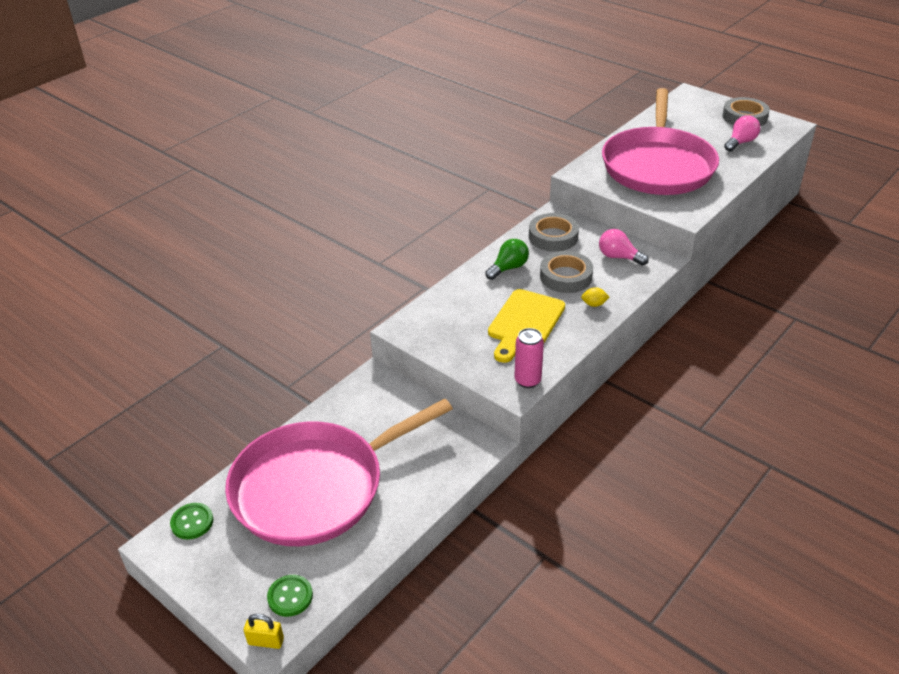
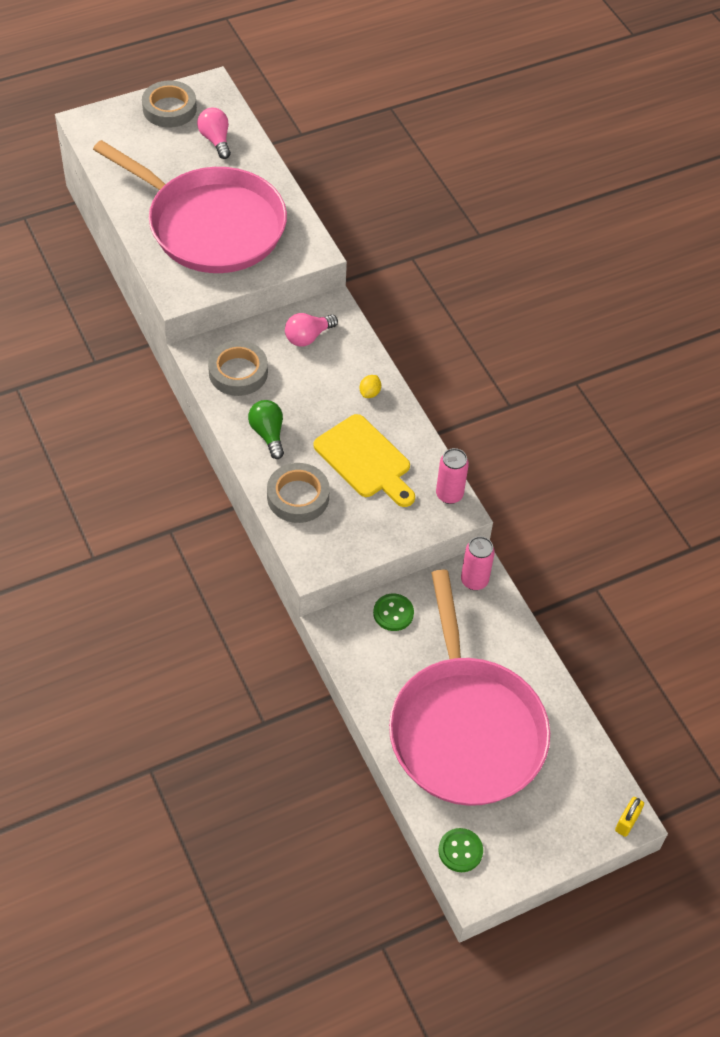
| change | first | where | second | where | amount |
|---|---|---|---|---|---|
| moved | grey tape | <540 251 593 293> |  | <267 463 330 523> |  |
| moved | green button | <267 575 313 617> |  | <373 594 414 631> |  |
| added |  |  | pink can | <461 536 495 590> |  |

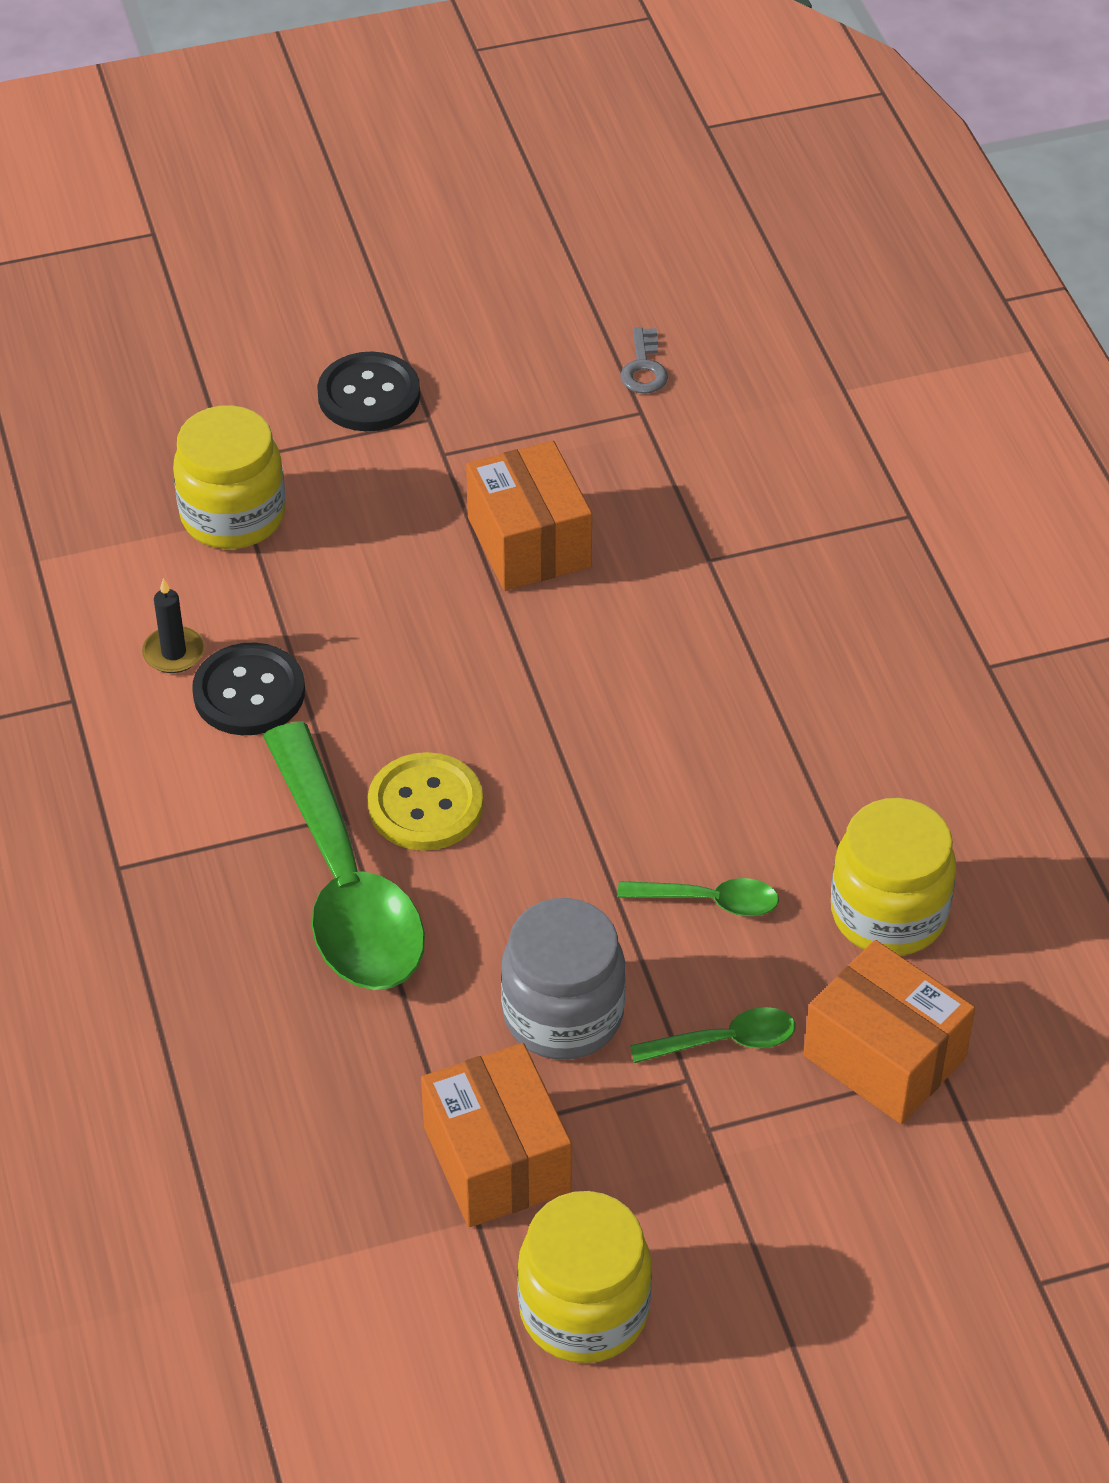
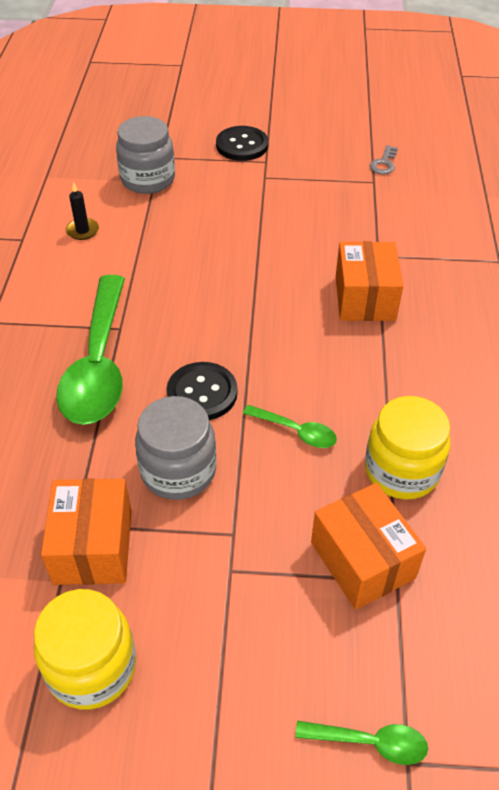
| change | first | where | second | where | amount |
|---|---|---|---|---|---|
| recoloured | yellow jar | <173 405 285 549> | grey jar | <116 116 175 194> |  |
| moved | black button | <192 642 305 735> |  | <166 362 237 420> |  |
| moved | green spoon | <630 1007 796 1063> |  | <295 721 428 765> |  |
| moved | orange box | <466 441 592 591> |  | <336 241 403 321> |  |
| removed | yellow button | <368 752 483 851> |  |  |  |

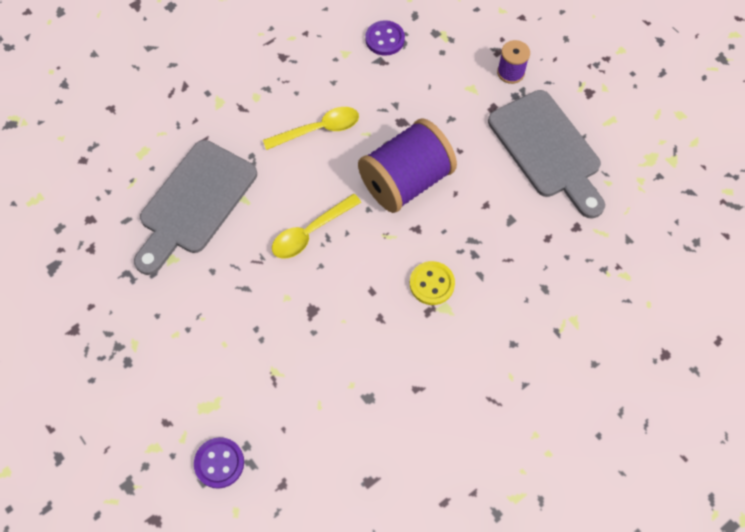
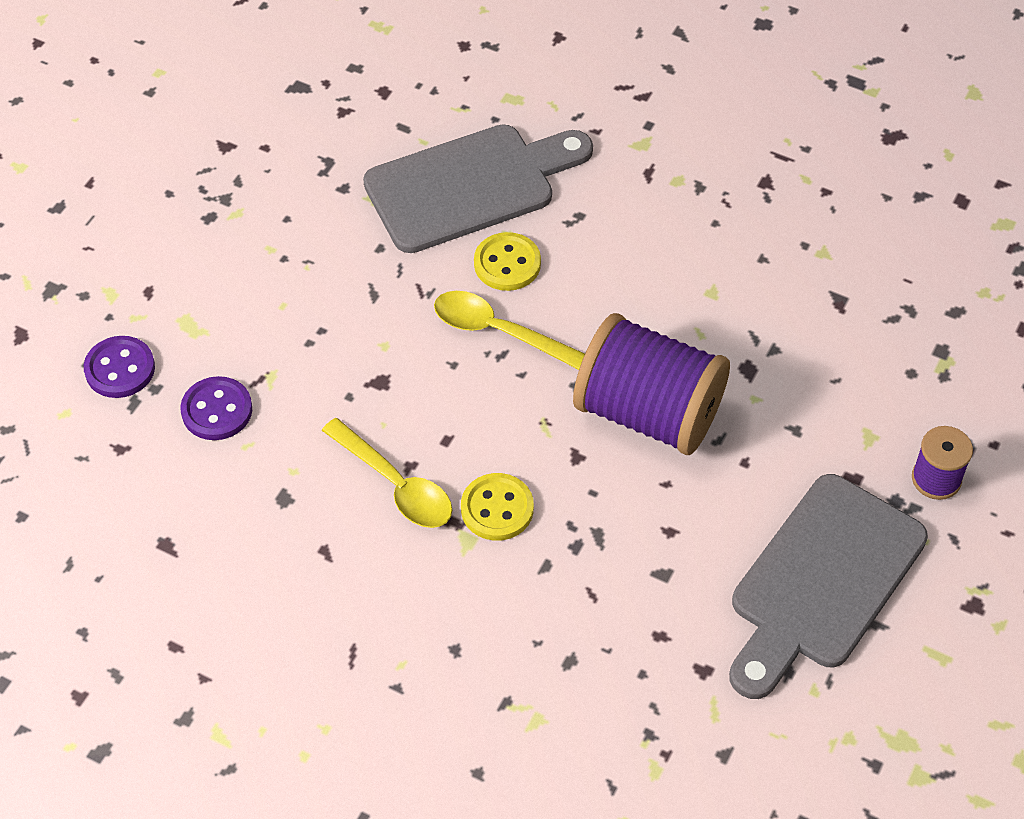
| change | first | where | second | where | amount |
|---|---|---|---|---|---|
| moved | purple button | <365 20 405 56> |  | <180 376 252 440> |  |
| moved | yellow spoon | <263 107 359 150> |  | <322 418 452 528> |  |
| turned | grey cutting board | <134 140 257 275> |  | <363 124 593 253> | 150 degrees clockwise |
| added |  |  | yellow button | <474 232 541 291> |  |

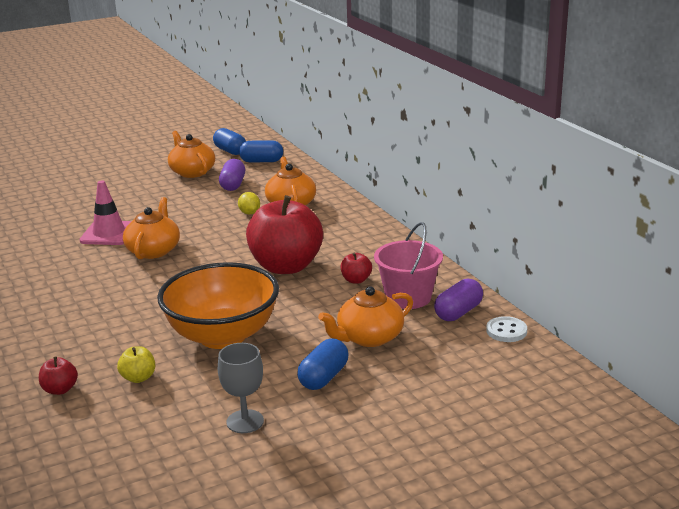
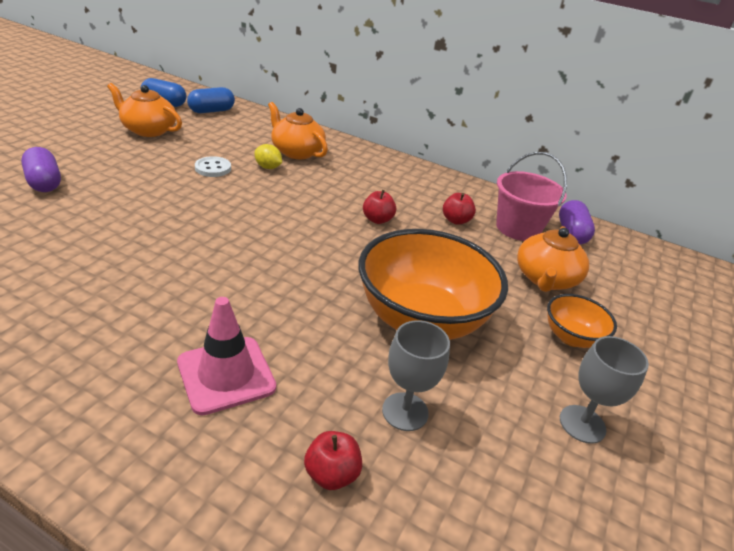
| change | first | where | second | where | amount |
|---|---|---|---|---|---|
| moved | purple capsule | <219 159 245 191> |  | <21 147 61 192> |  |
| moved | pink traffic cone | <79 180 131 245> |  | <177 297 276 415> |  |
| moved | white button | <486 316 527 342> |  | <195 156 231 177> |  |
| resized | red apple | <246 195 323 274> |  | <363 190 396 224> | x0.40 |
| replaced | yellow apple | <117 346 155 383> | grey goblet | <382 320 450 431> |  |
| replaced | blue capsule | <297 339 348 390> | orange bowl | <547 294 617 348> |  |
| removed | orange teapot | <123 197 180 259> |  |  |  |

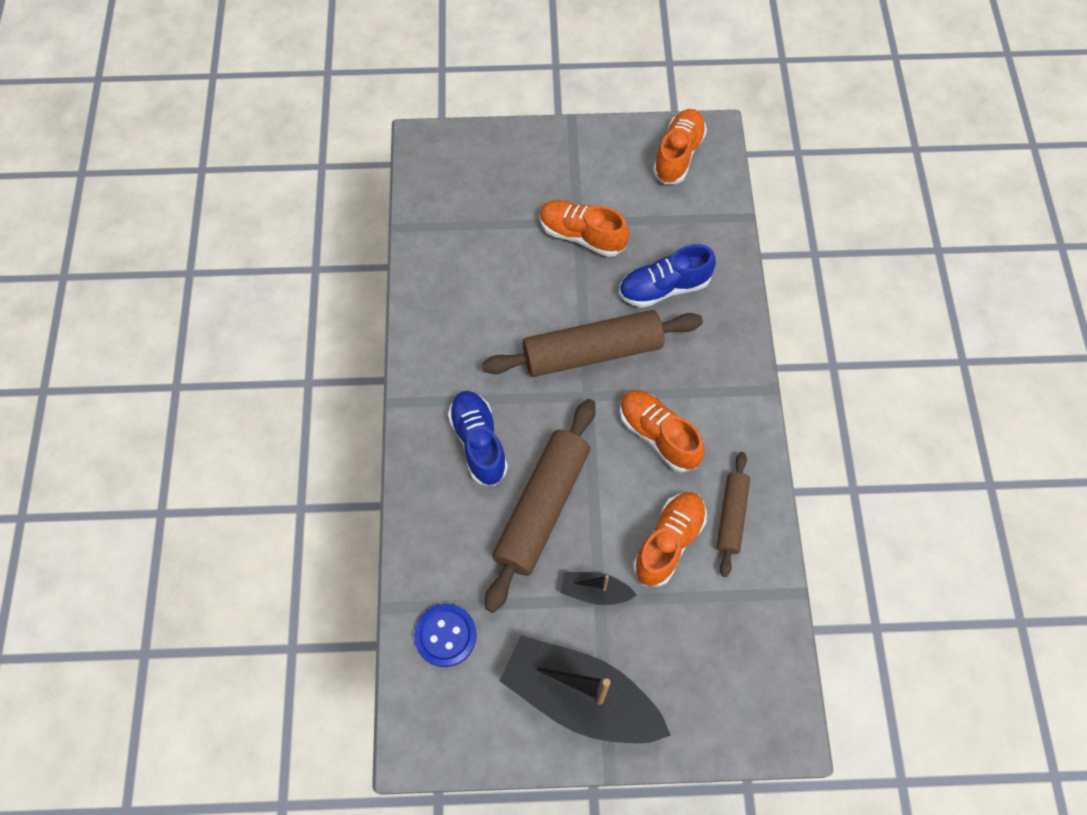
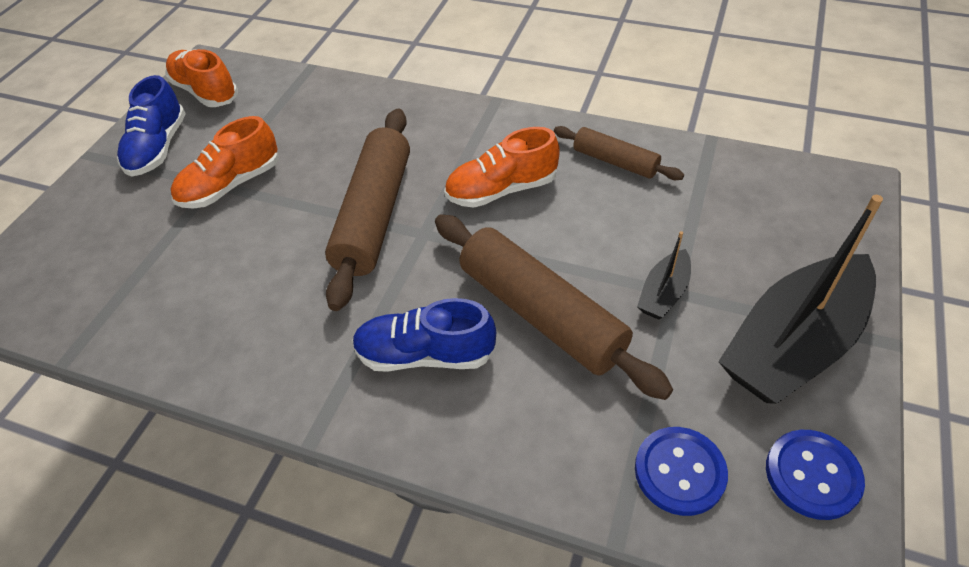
| change | first | where | second | where | amount |
|---|---|---|---|---|---|
| moved | blue shoe | <619 244 716 308> |  | <117 75 186 177> |  |
| added |  |  | blue button | <766 430 865 520> |  |
| removed | orange shoe | <633 492 707 587> |  |  |  |

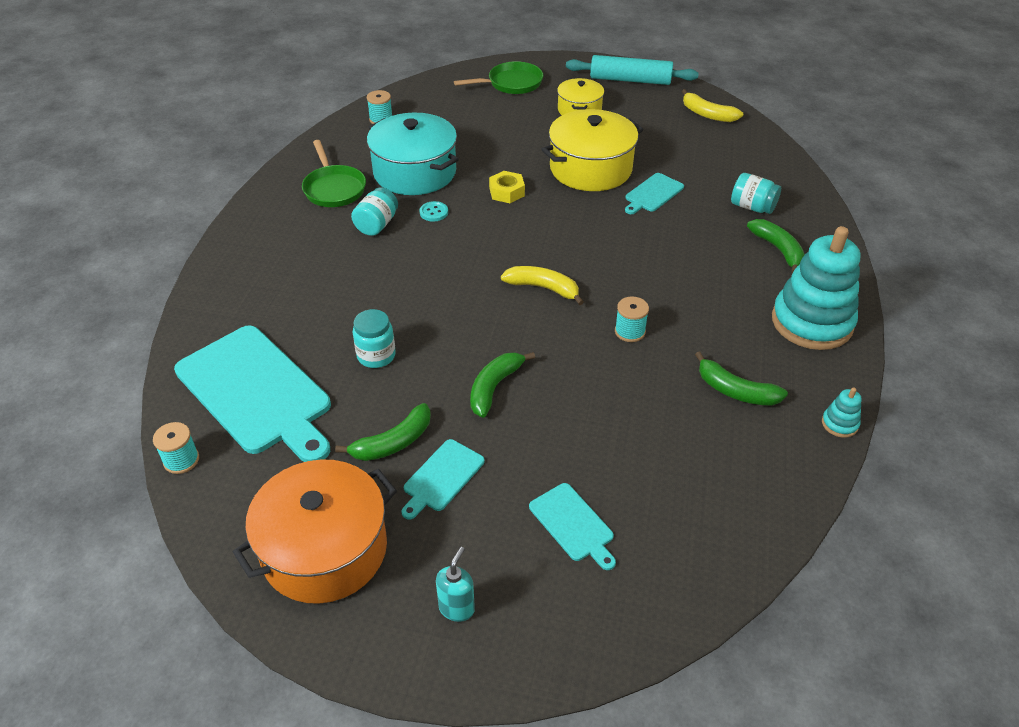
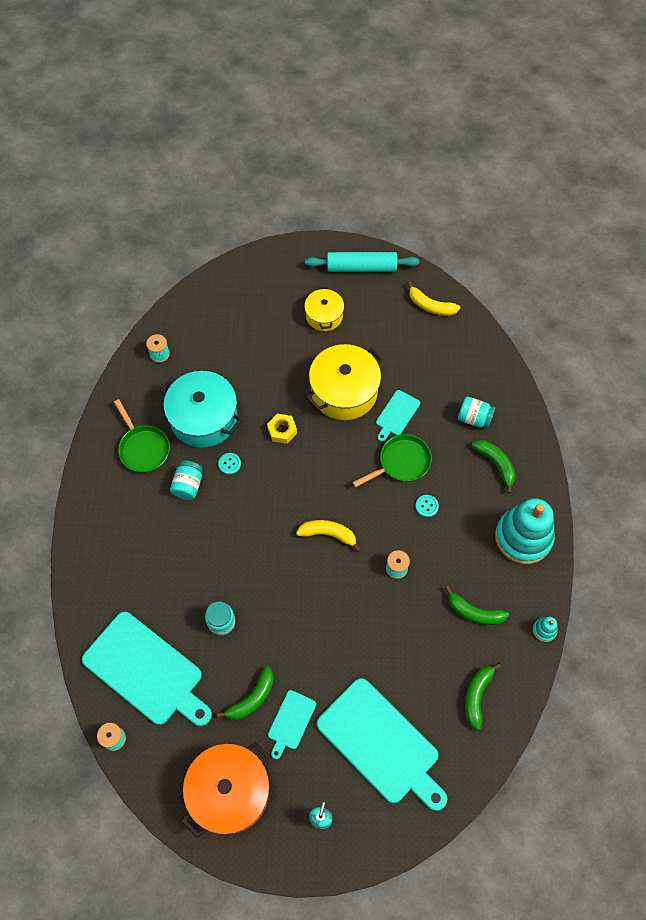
| change | first | where | second | where | amount |
|---|---|---|---|---|---|
| resized | turquoise cutting board | <529 483 616 570> |  | <317 678 448 811> | x2.15 |
| moved | green pan | <454 61 543 94> |  | <352 434 432 487> |  |
| added |  |  | turquoise button | <415 495 439 517> |  |
| moved | green banana | <470 352 535 418> |  | <465 663 502 730> |  |

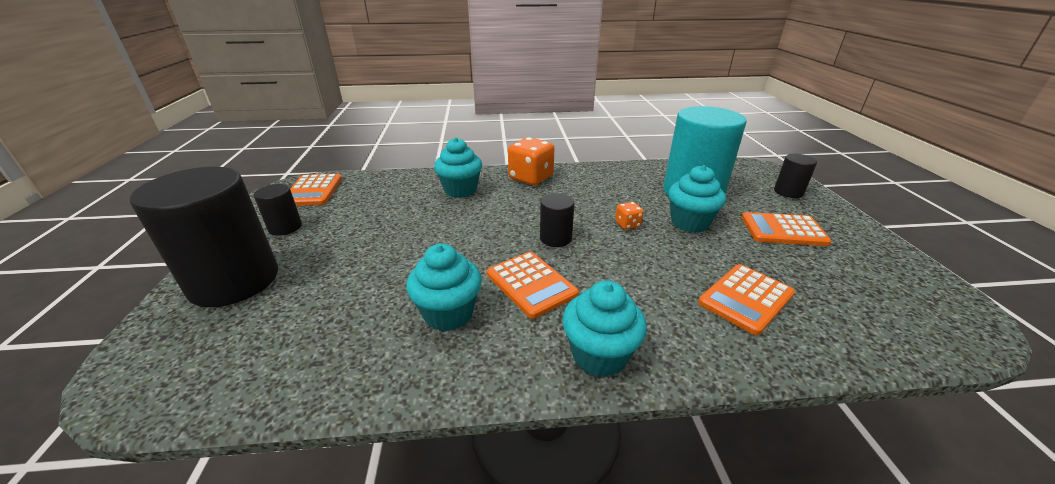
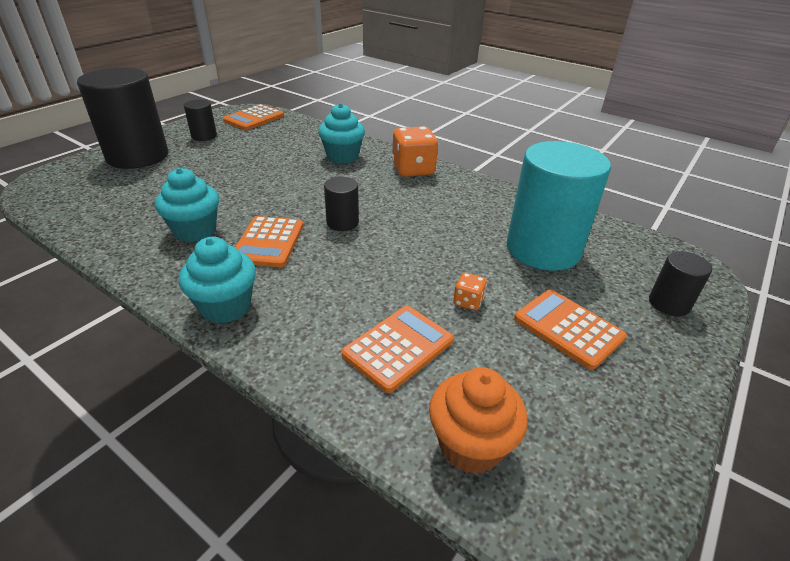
| change | first | where | second | where | amount |
|---|---|---|---|---|---|
| turned | orange calculator | <698 264 795 335> |  | <342 306 454 393> | 135 degrees clockwise |
| added |  |  | orange cupcake | <429 367 528 474> |  |
| moved | orange dice | <615 202 644 230> |  | <453 273 487 311> |  |
| removed | turquoise cupcake | <668 165 726 233> |  |  |  |

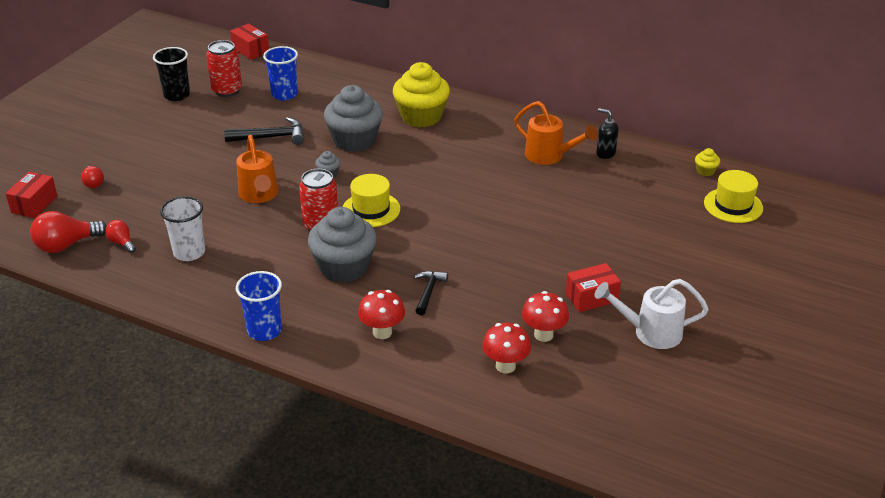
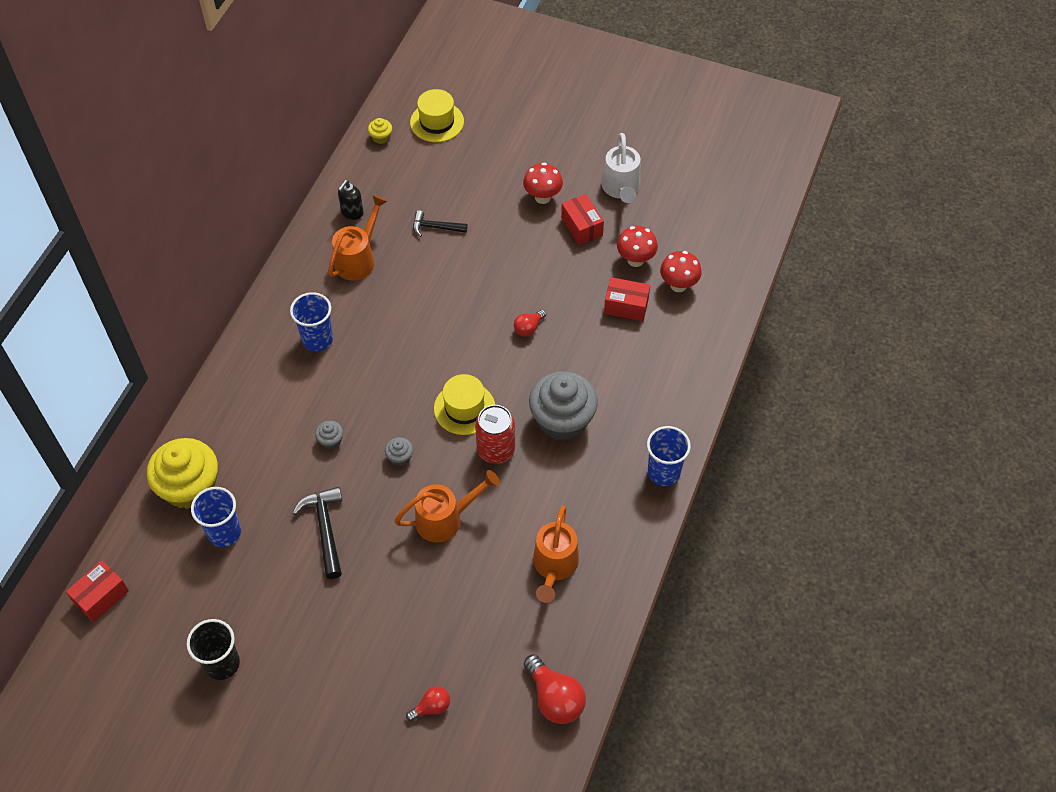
| change | first | where | second | where | amount |
|---|---|---|---|---|---|
| moved | yellow cupcake | <393 62 450 127> |  | <147 438 218 509> |  |
| added |  |  | blue cup | <290 292 333 351> |  |
| resized | grey cupcake | <324 85 383 152> |  | <315 421 343 449> | x0.41 |
| moved | black hammer | <414 271 448 315> |  | <413 210 468 237> |  |
| moved | red light bulb | <105 220 136 253> |  | <514 310 546 337> |  |
| moved | red mushroom | <358 290 405 339> |  | <523 162 563 204> |  |
| replaced | white cup | <160 196 205 261> | orange watering can | <533 505 579 603> |  |
| moved | red box | <5 172 58 218> |  | <604 277 650 321> |  |
| removed | red can | <206 40 242 97> |  |  |  |

